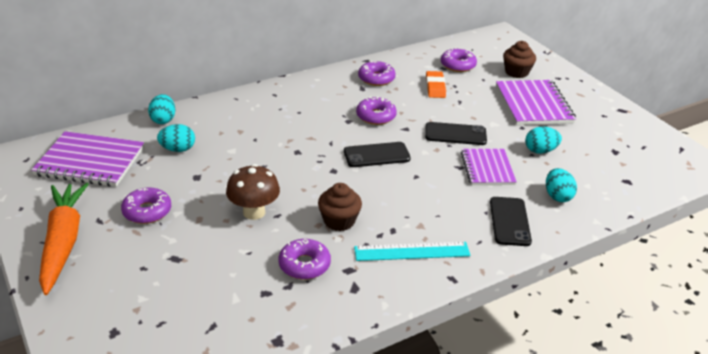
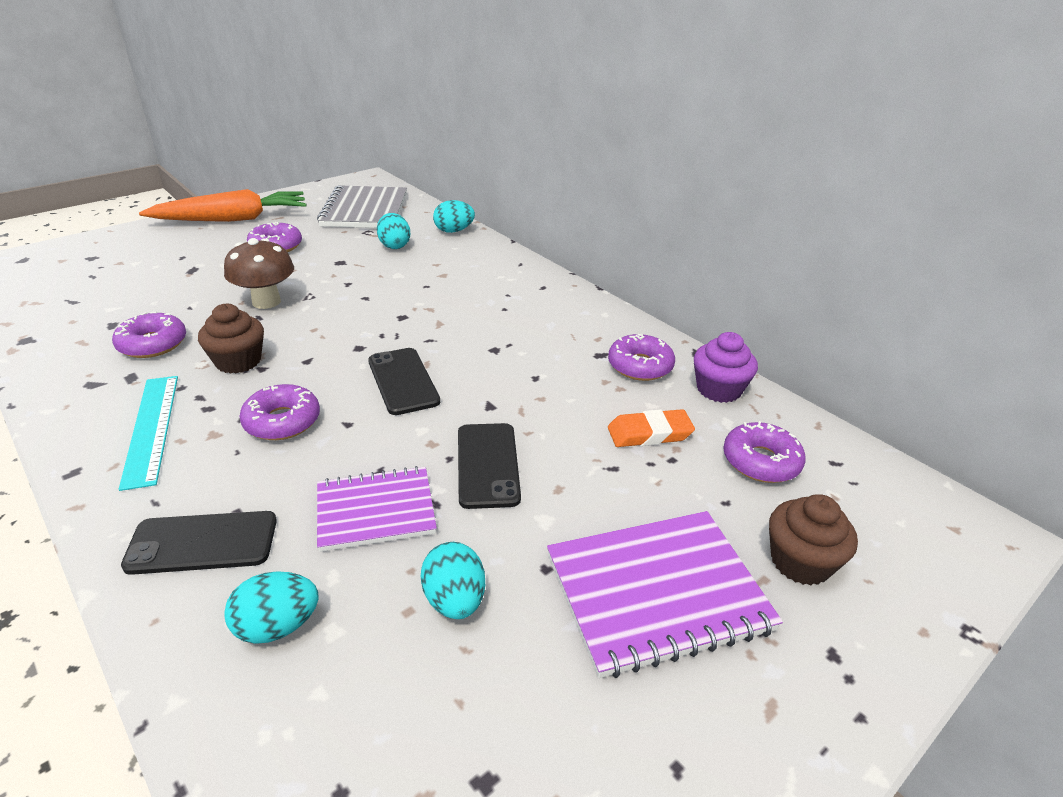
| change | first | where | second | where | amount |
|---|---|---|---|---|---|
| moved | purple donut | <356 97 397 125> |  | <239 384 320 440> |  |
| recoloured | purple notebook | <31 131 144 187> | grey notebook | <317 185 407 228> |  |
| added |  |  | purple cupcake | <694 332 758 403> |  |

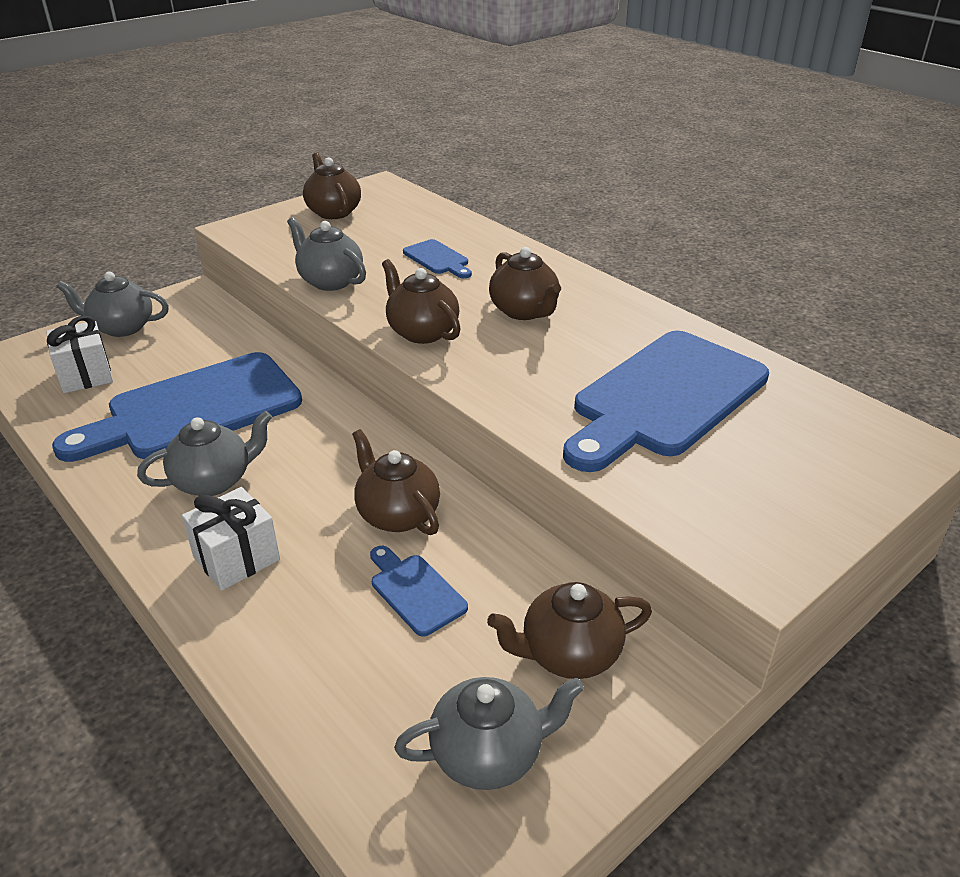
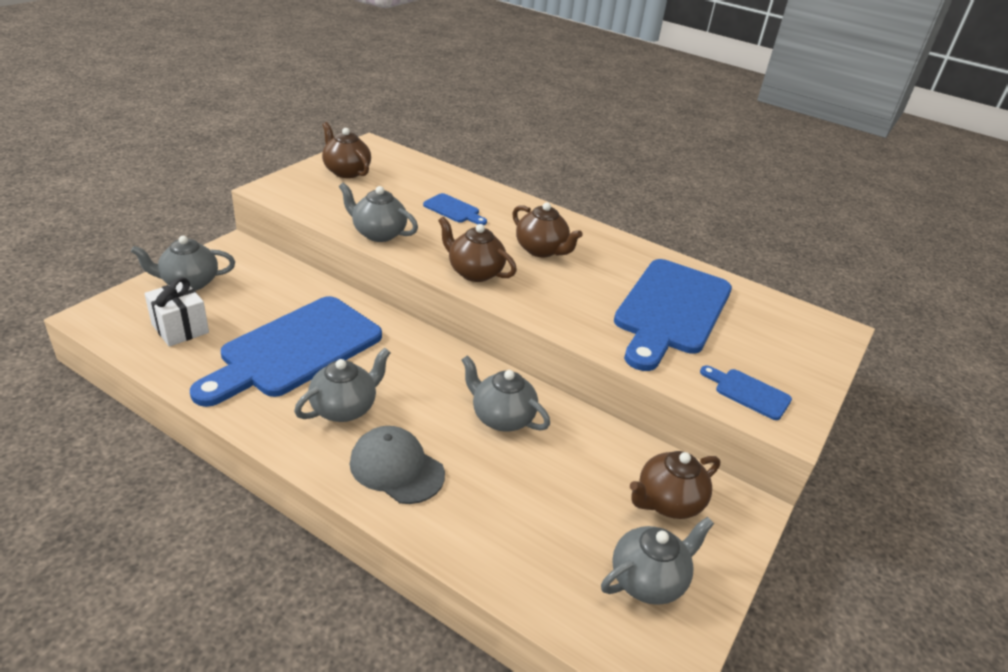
| change | first | where | second | where | amount |
|---|---|---|---|---|---|
| replaced | white gift | <182 487 280 591> | grey cap | <350 426 445 504> |  |
| recoloured | brown teapot | <352 429 440 535> | grey teapot | <462 355 550 432> |  |
| moved | blue cutting board | <370 546 468 637> |  | <700 365 792 420> |  |

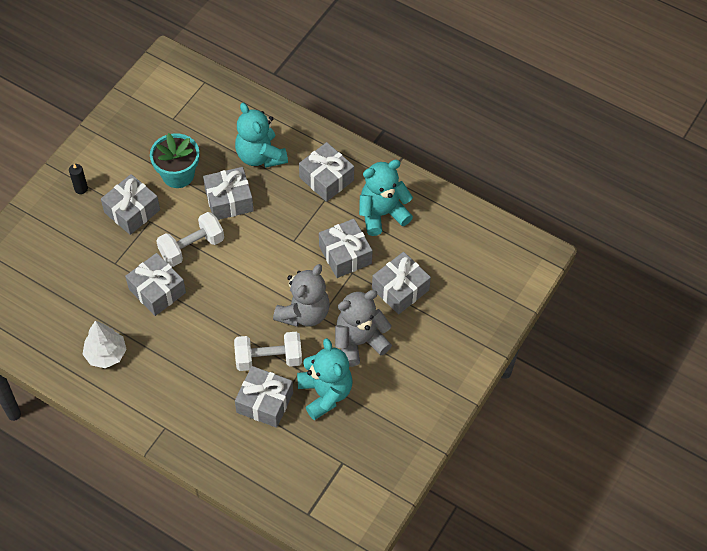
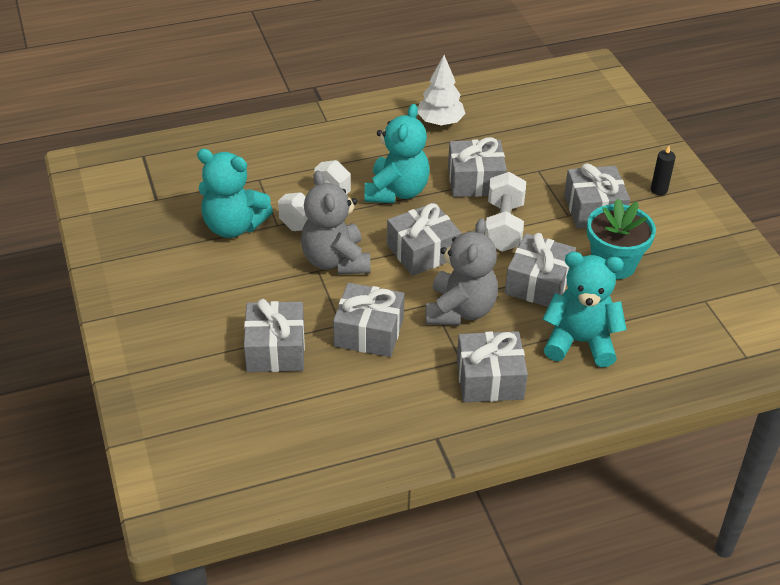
| change | first | where | second | where | amount |
|---|---|---|---|---|---|
| moved | turquoise teddy bear | <359 160 413 236> |  | <364 104 430 203> |  |
| moved | grey gift | <235 366 293 428> |  | <387 203 461 276> |  |
| moved | grey teddy bear | <335 290 392 367> |  | <426 218 498 325> |  |

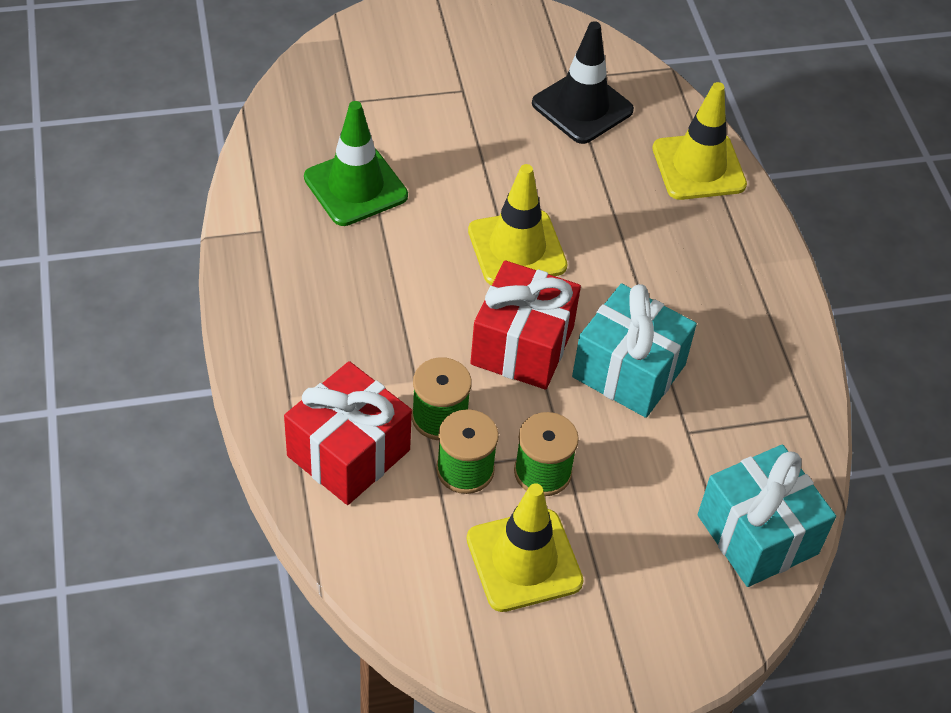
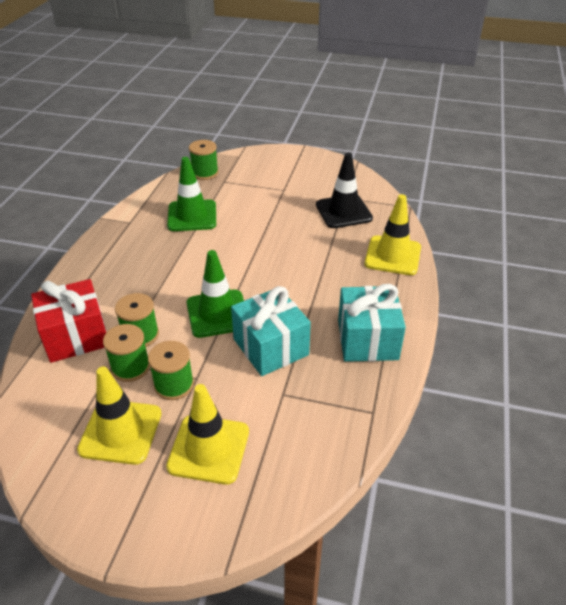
| change | first | where | second | where | amount |
|---|---|---|---|---|---|
| moved | yellow traffic cone | <468 164 567 285> |  | <166 384 249 485> |  |
| replaced | red gift | <470 260 581 390> | green traffic cone | <186 250 244 338> |  |
| added |  |  | green spool | <189 140 219 180> |  |
| moved | turquoise gift | <698 444 836 587> |  | <338 284 406 362> |  |

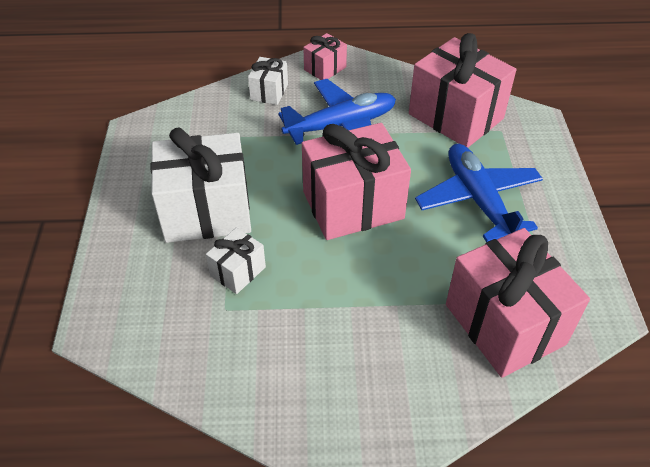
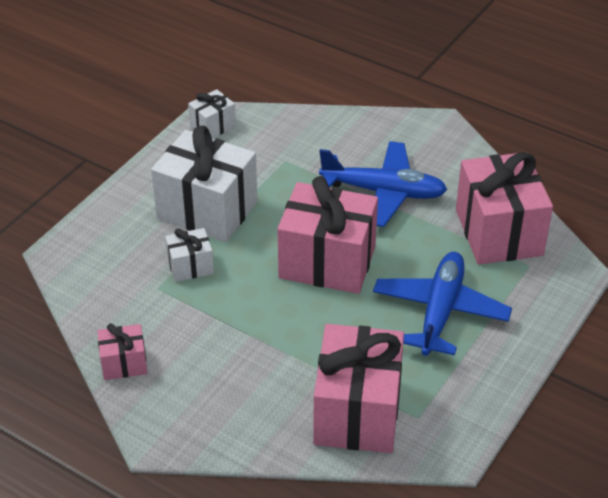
| change | first | where | second | where | amount |
|---|---|---|---|---|---|
| moved | pink gift | <303 33 347 80> |  | <98 324 147 380> |  |
| moved | white gift | <248 57 288 105> |  | <188 89 236 138> |  |

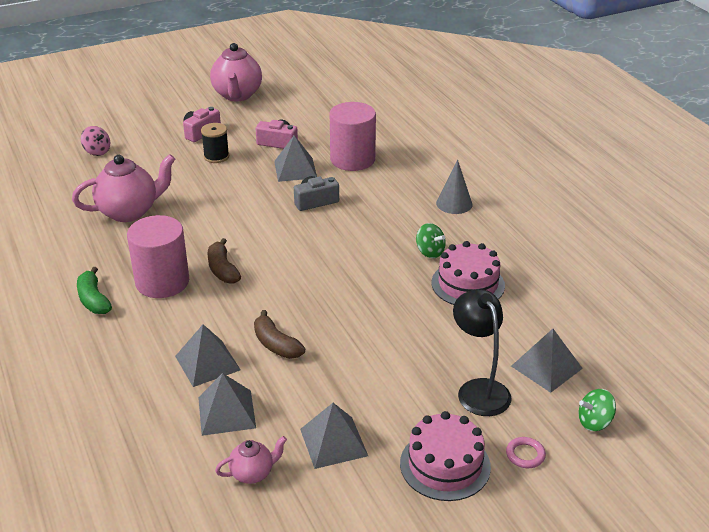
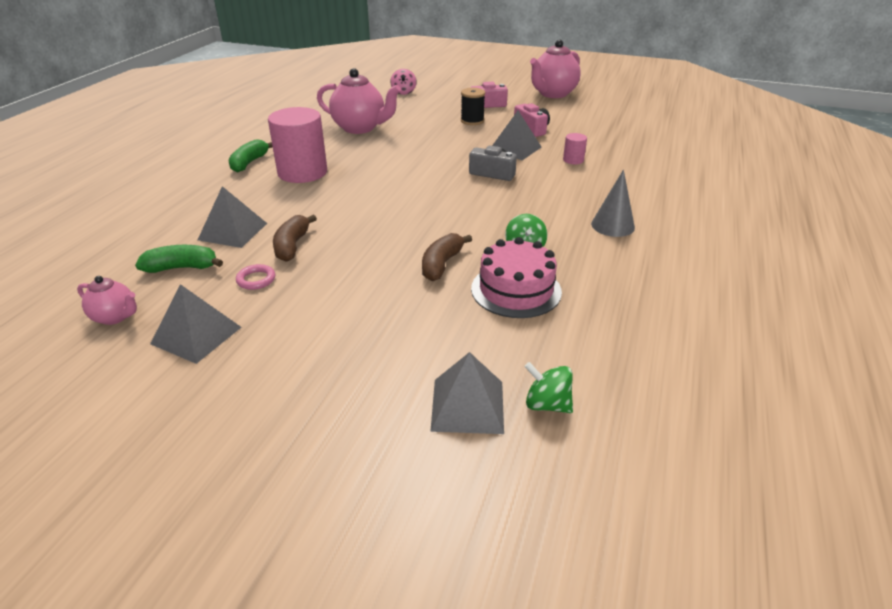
| change | first | where | second | where | amount |
|---|---|---|---|---|---|
| replaced | grey pyramid | <198 373 256 436> | green banana | <135 245 223 273> |  |
| moved | pink ring | <506 437 546 468> |  | <236 264 275 290> |  |
| moved | brown banana | <208 238 241 283> |  | <422 233 472 281> |  |
| moved | green spinning top | <579 389 616 431> |  | <524 362 573 413> |  |
| resized | pink cylinder | <330 102 376 171> |  | <563 133 587 164> | x0.44 |
| removed | pink cake | <400 411 491 501> |  |  |  |
| removed | black lamp | <453 289 512 416> |  |  |  |

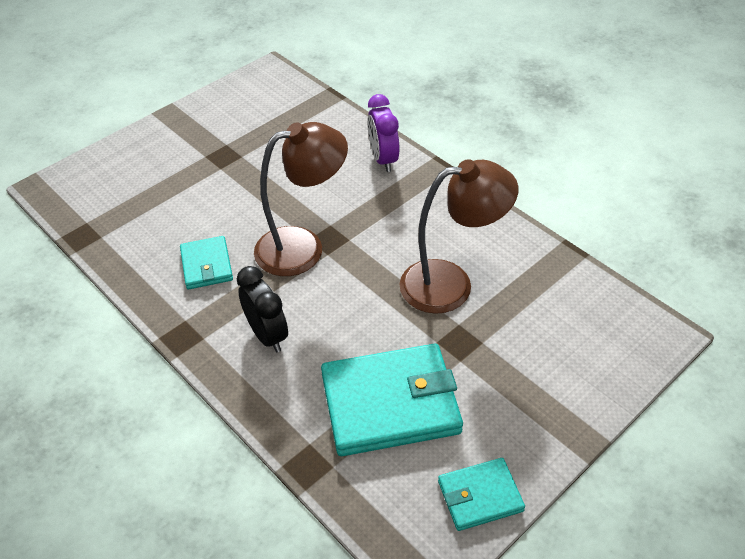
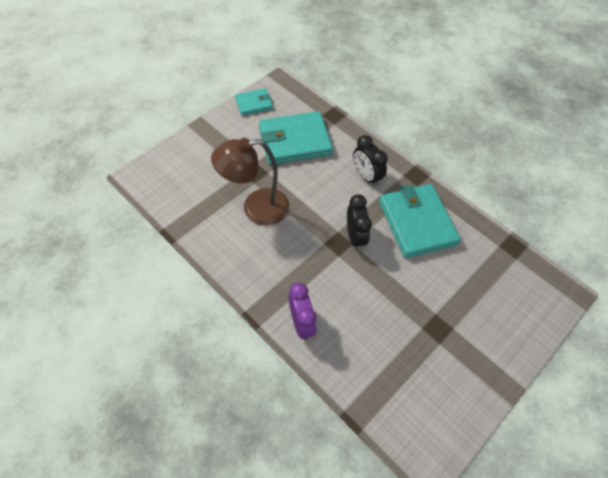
| change | first | where | second | where | amount |
|---|---|---|---|---|---|
| replaced | brown lamp | <254 122 348 276> | black clock | <347 194 372 251> |  |
| resized | turquoise wallet | <180 236 233 289> |  | <379 184 461 258> | x1.89 |

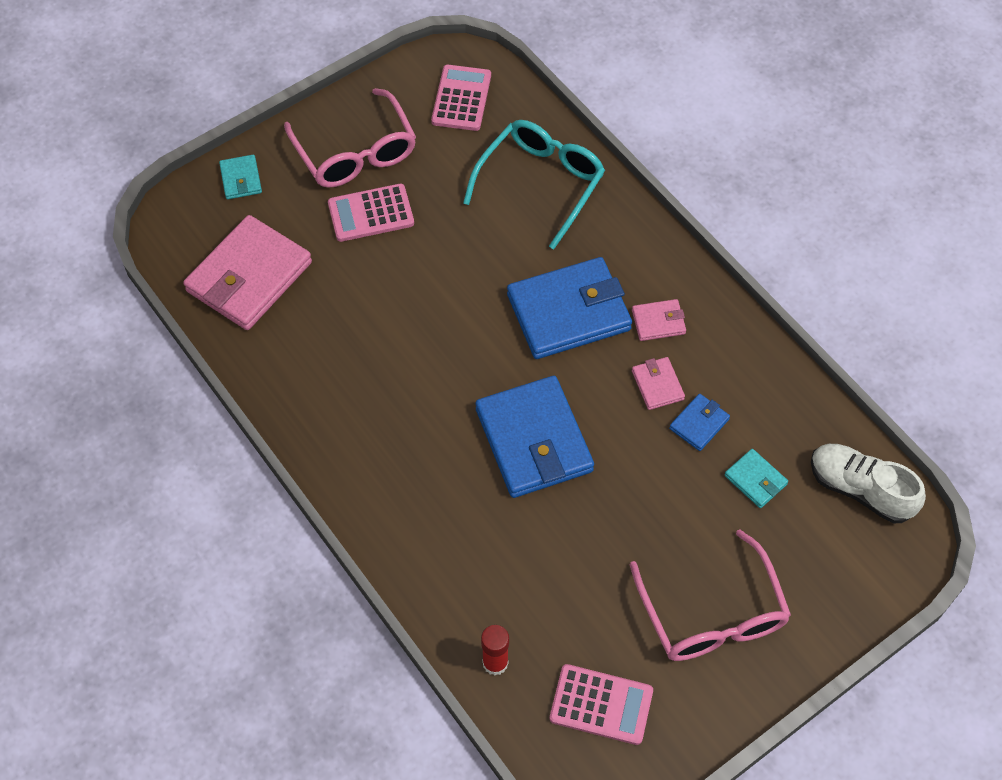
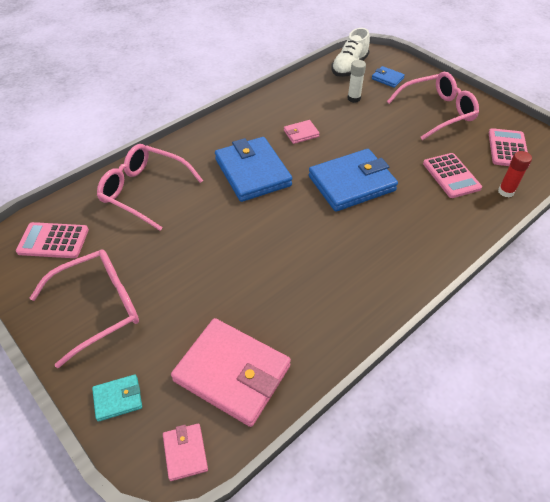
| change | first | where | second | where | amount |
|---|---|---|---|---|---|
| recoloured | turquoise glasses | <463 120 605 249> | pink glasses | <97 144 203 231> |  |
| moved | pink wallet | <632 299 686 341> |  | <163 423 208 481> |  |
| replaced | turquoise wallet | <725 449 788 508> | white glue stick | <347 60 366 103> |  |
| moved | blue wallet | <669 394 730 451> |  | <372 66 405 88> |  |
| moved | pink calculator | <328 184 414 242> |  | <423 153 482 198> |  |

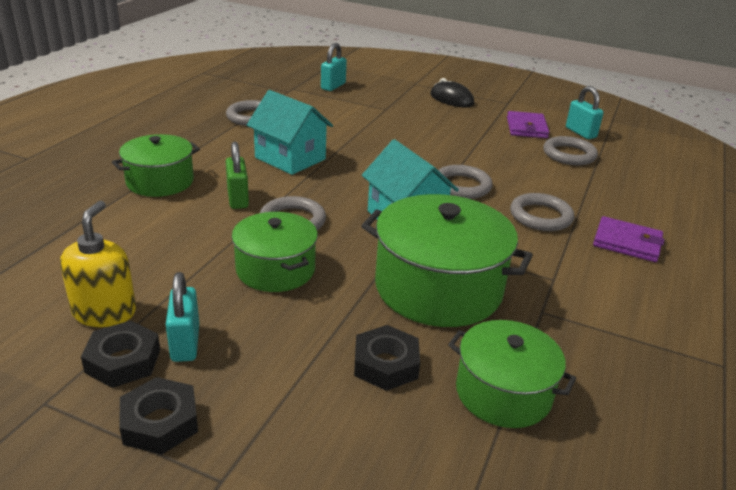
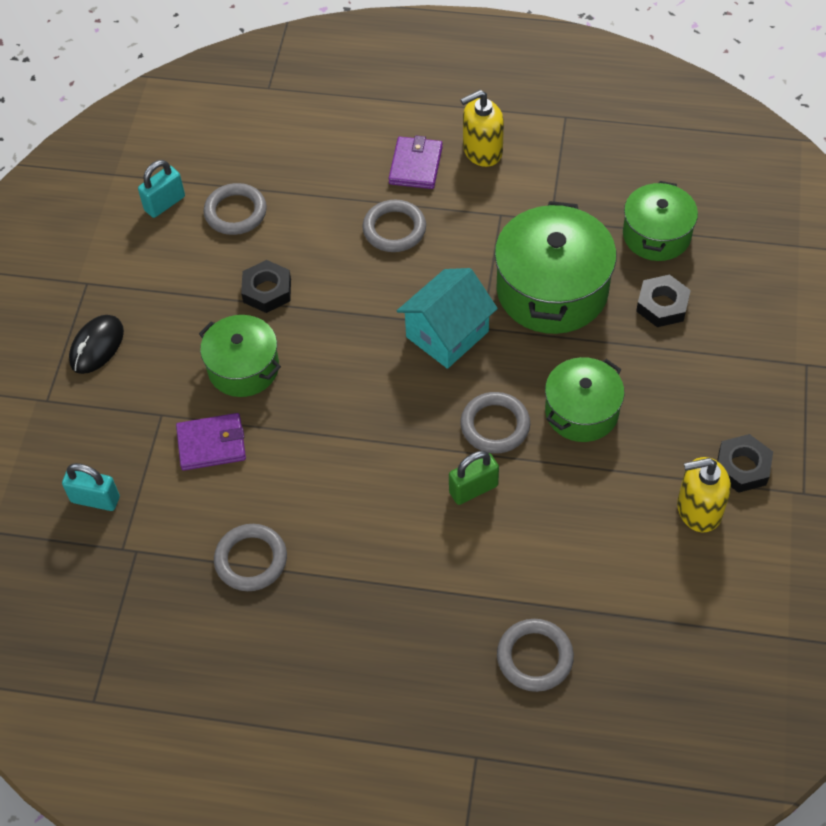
| change | first | where | second | where | amount |
|---|---|---|---|---|---|
| moved | purple wallet | <507 111 549 138> |  | <176 413 246 471> |  |
| moved | green pot | <112 134 200 197> |  | <199 315 281 397> |  |
| moved | black nut | <119 377 198 455> |  | <241 260 291 313> |  |
| added |  |  | yellow soap dispenser | <460 90 504 167> |  |
| moved | grey ring | <438 165 493 199> |  | <497 619 574 692> |  |
| removed | turquoise padlock | <166 272 199 362> |  |  |  |
| removed | turquoise house | <247 90 333 175> |  |  |  |

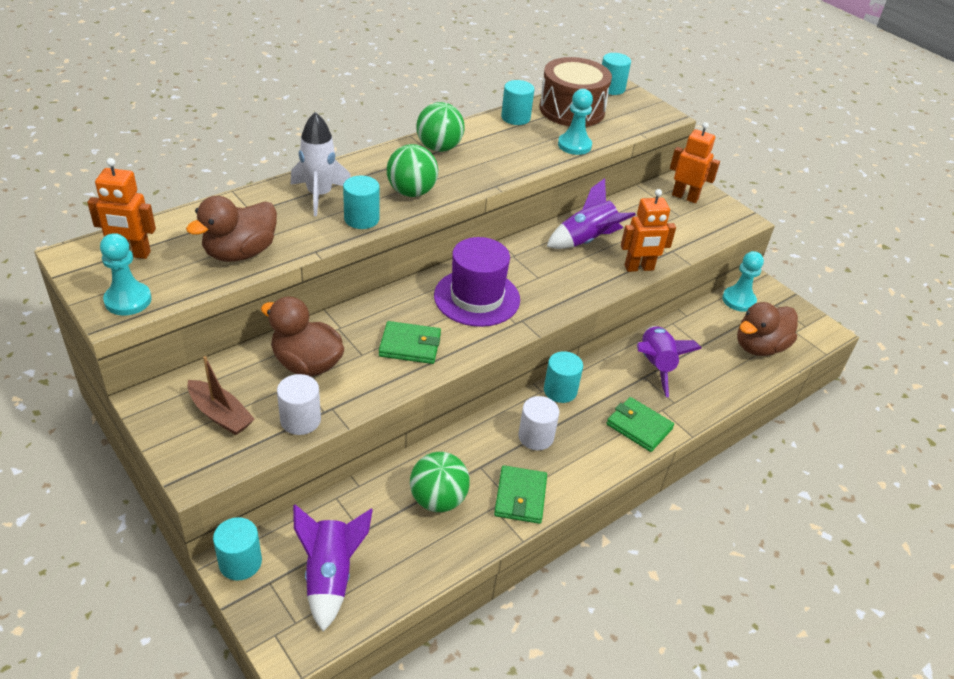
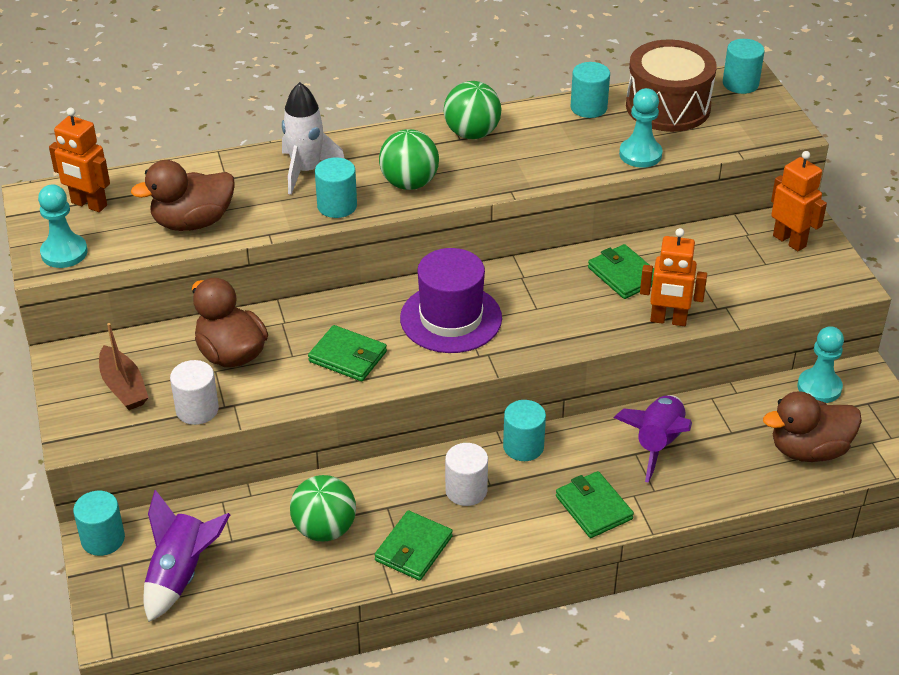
| change | first | where | second | where | amount |
|---|---|---|---|---|---|
| replaced | purple rocket | <547 178 636 249> | green wallet | <588 244 654 299> |  |

